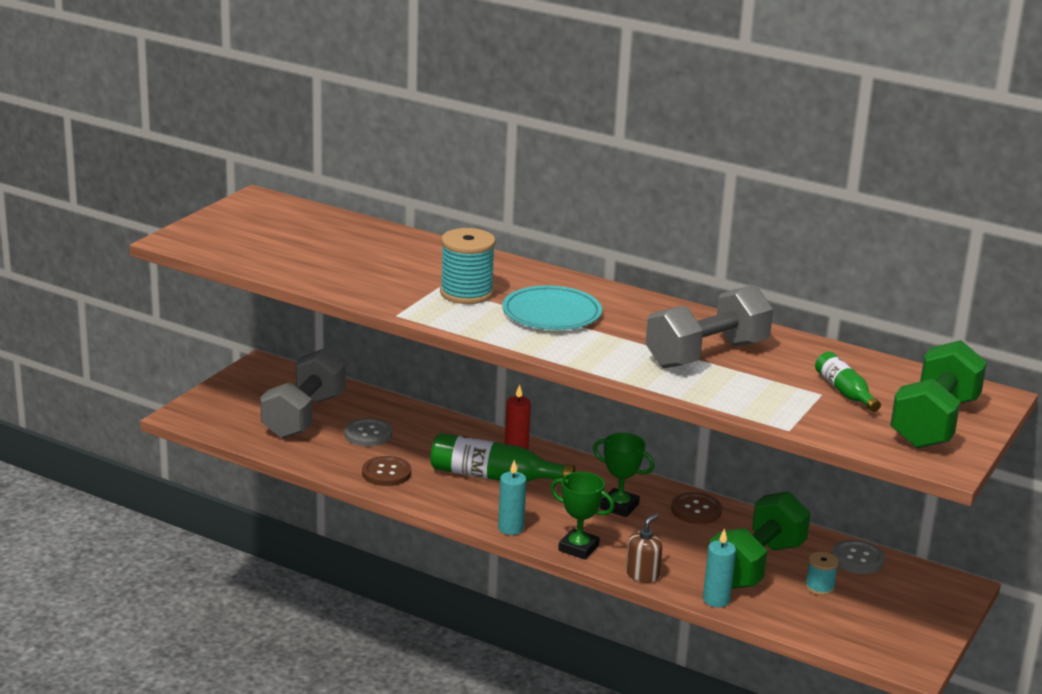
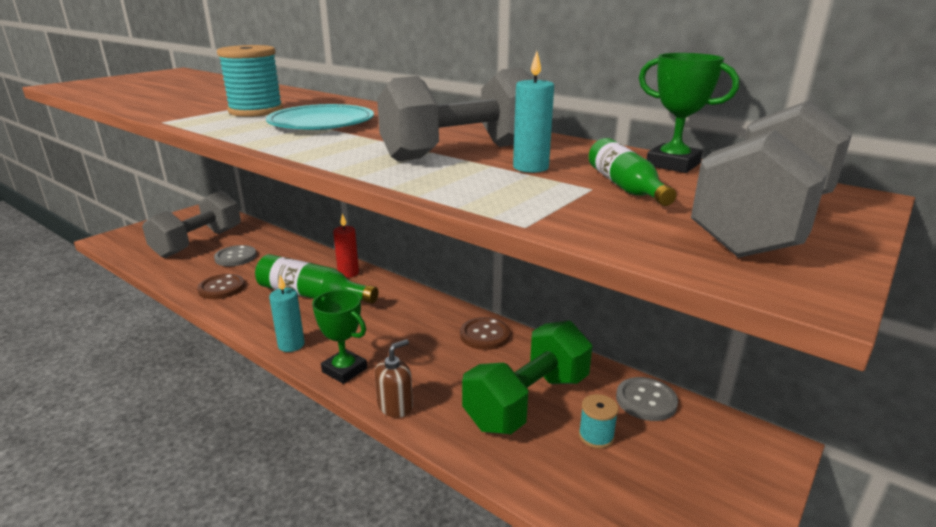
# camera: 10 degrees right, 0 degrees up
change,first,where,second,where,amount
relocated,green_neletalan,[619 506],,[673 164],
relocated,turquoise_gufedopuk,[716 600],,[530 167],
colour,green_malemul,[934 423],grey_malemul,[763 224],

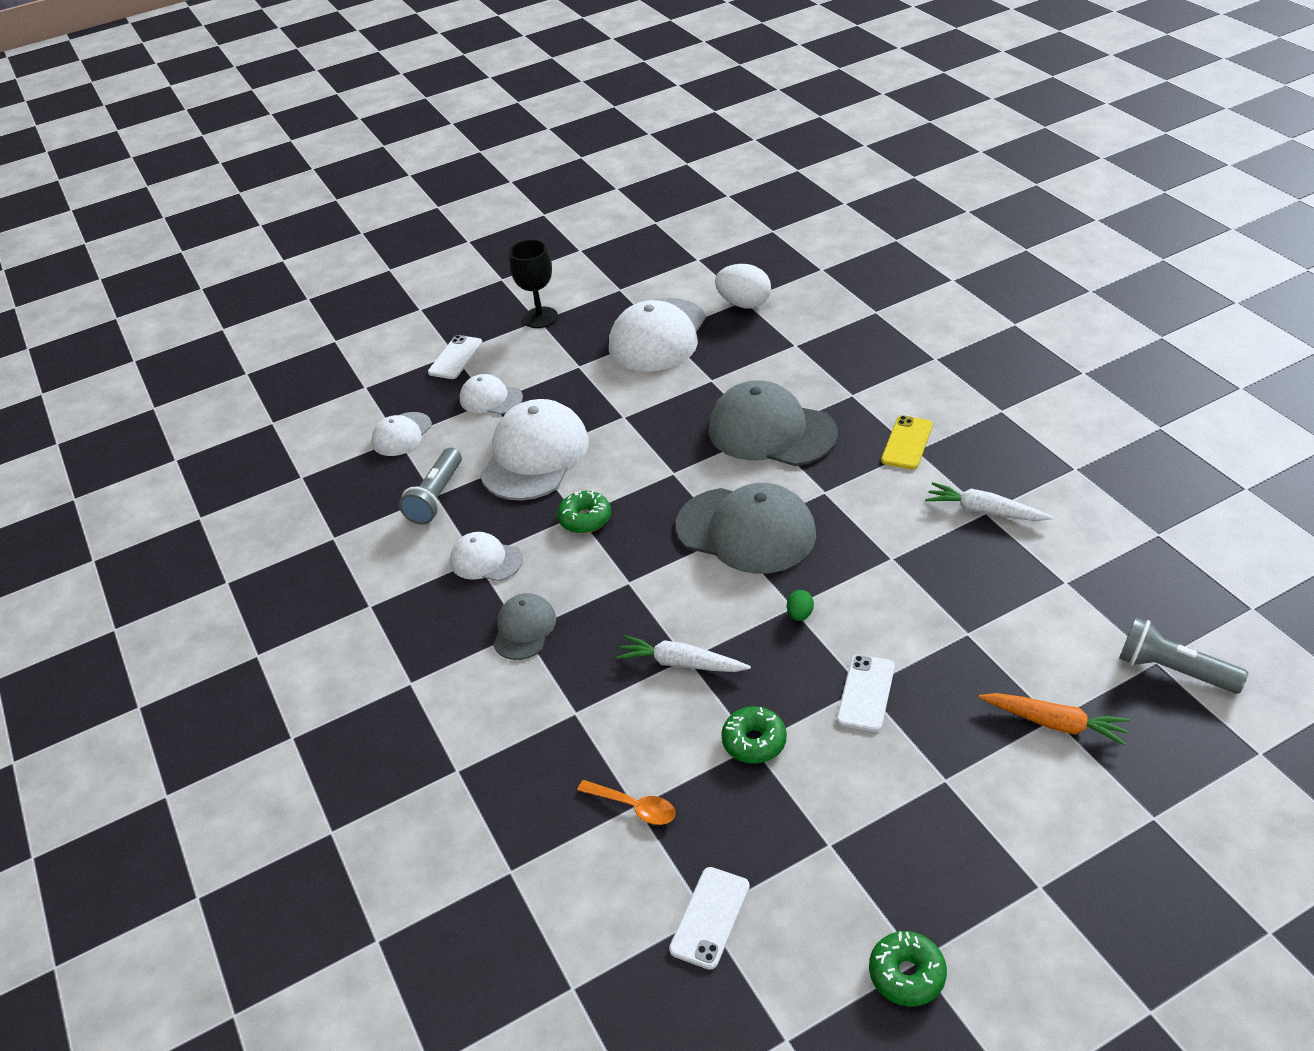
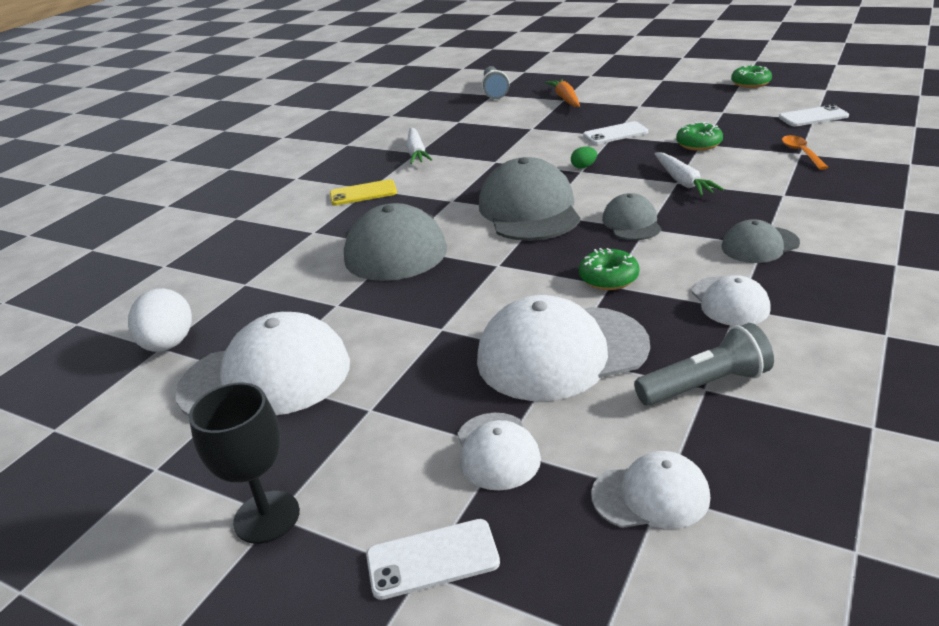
# camera: 125 degrees left, 10 degrees down
change,first,where,second,where,amount
appeared,,,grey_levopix,[631 223],

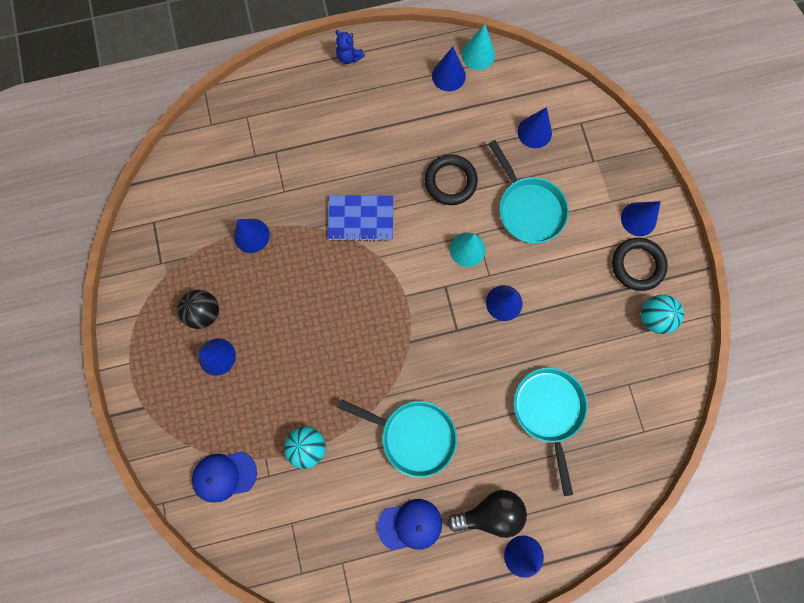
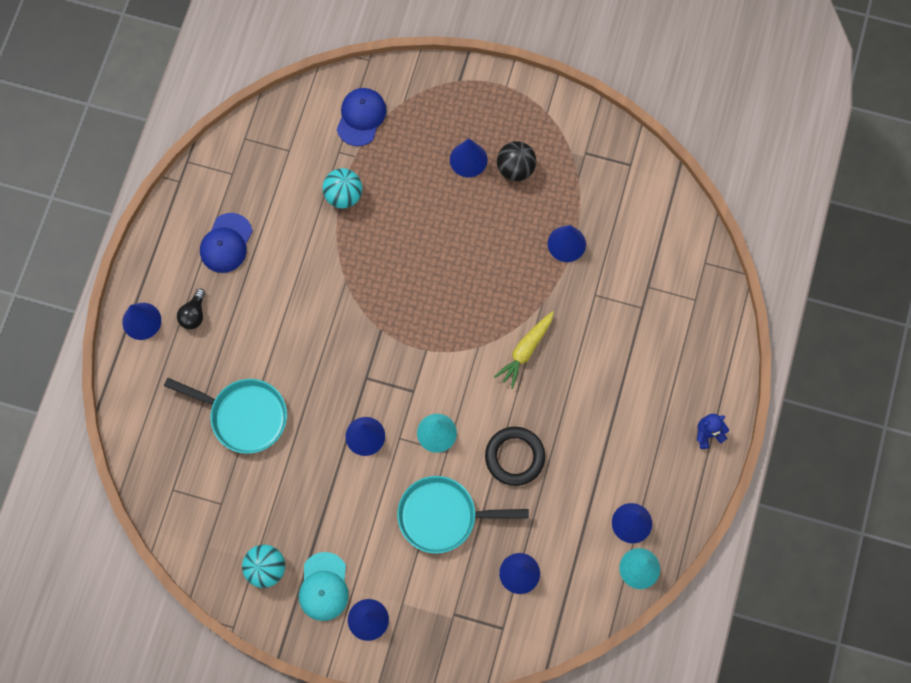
# camera: 120 degrees right, 5 degrees down
change,first,where,second,where,amount
missing,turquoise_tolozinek,[413 435],,,
exchanged,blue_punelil,[361 219],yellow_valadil,[525 351],
exchanged,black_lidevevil,[637 265],turquoise_levopix,[324 587],
size,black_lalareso,[490 512],,[194 314],x0.59

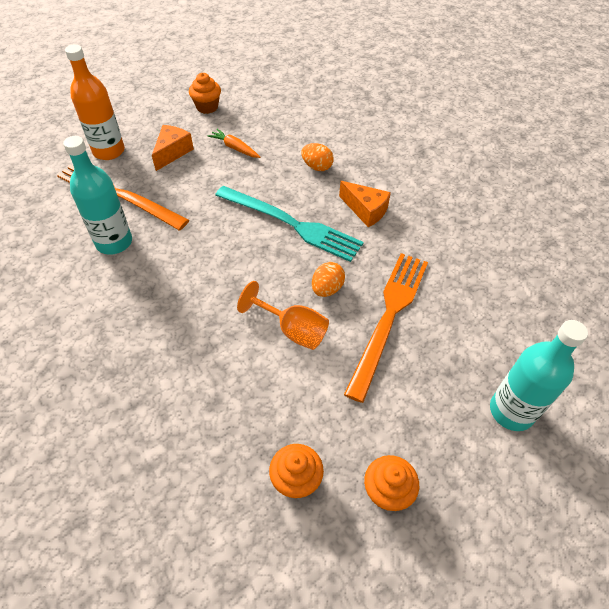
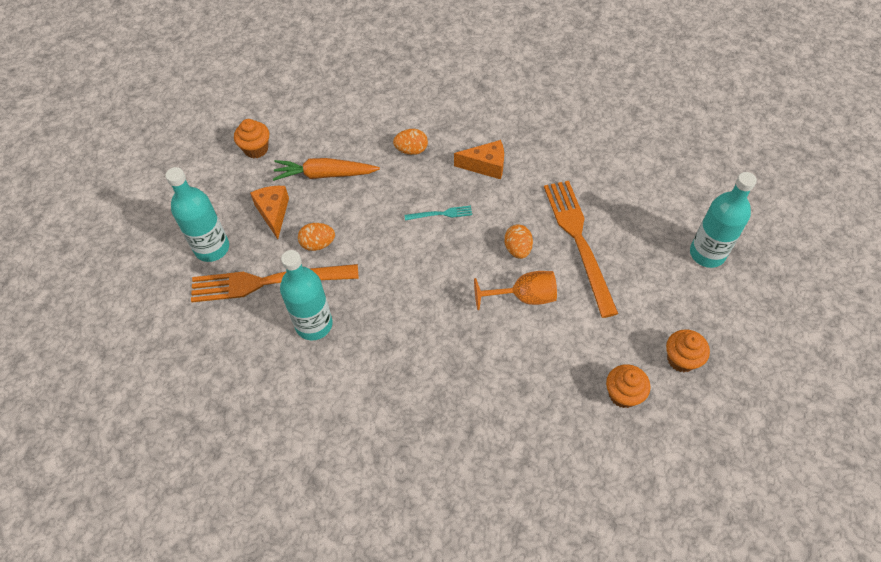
# camera: 35 degrees left, 5 degrees up
change,first,where,second,where,amount
appeared,,,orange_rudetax,[318 244],
colour,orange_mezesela,[109 151],turquoise_mezesela,[212 248],
size,orange_valadil,[235 148],,[325 175],x1.58
size,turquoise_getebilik,[291 224],,[441 214],x0.43

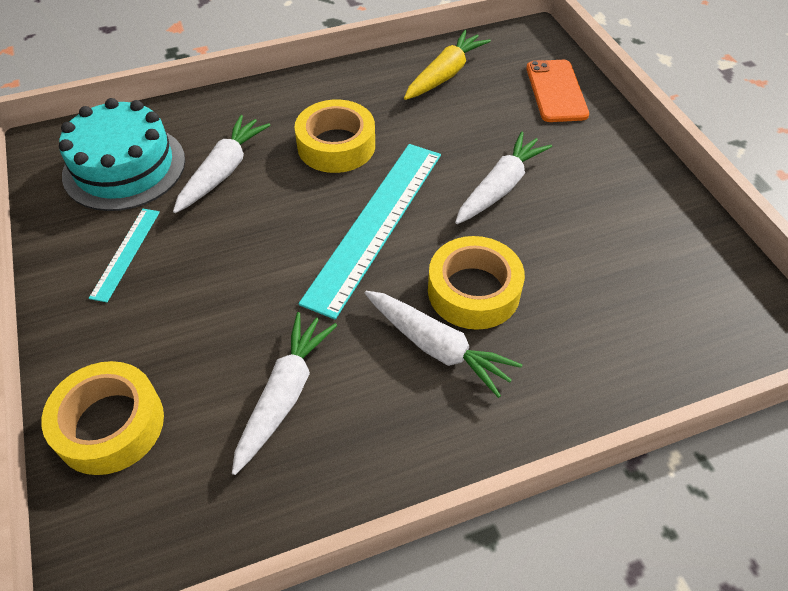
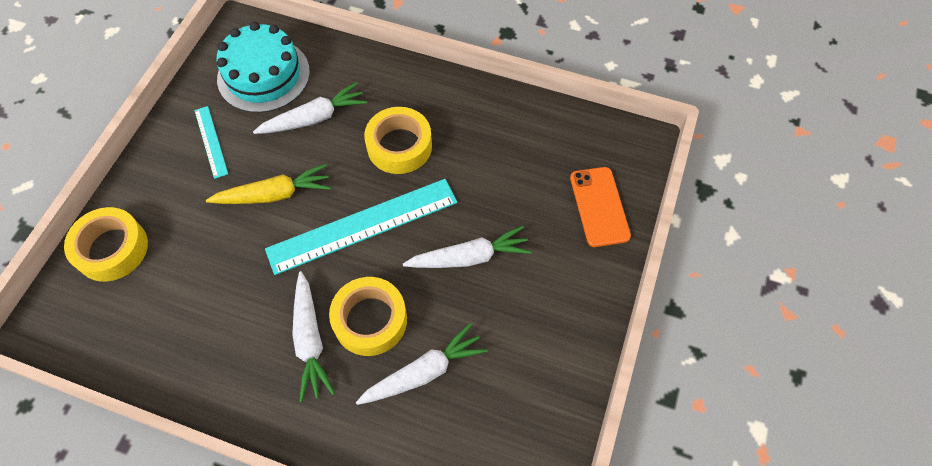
# camera: 40 degrees right, 10 degrees up
change,first,where,second,where,amount
relocated,white_valadil,[284 395],,[423 372],
relocated,yellow_valadil,[445 74],,[274 194],
spun,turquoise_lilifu,[126 253],,[211 141],75 degrees counterclockwise
spun,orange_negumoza,[556 91],,[599 206],45 degrees counterclockwise

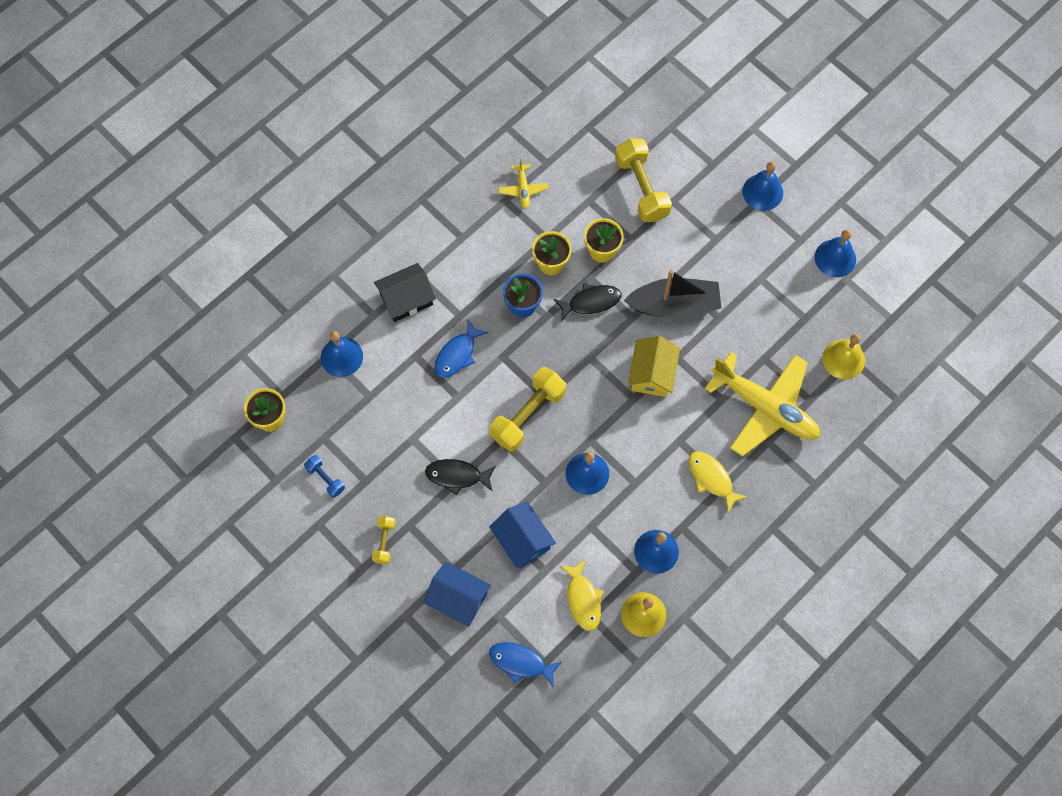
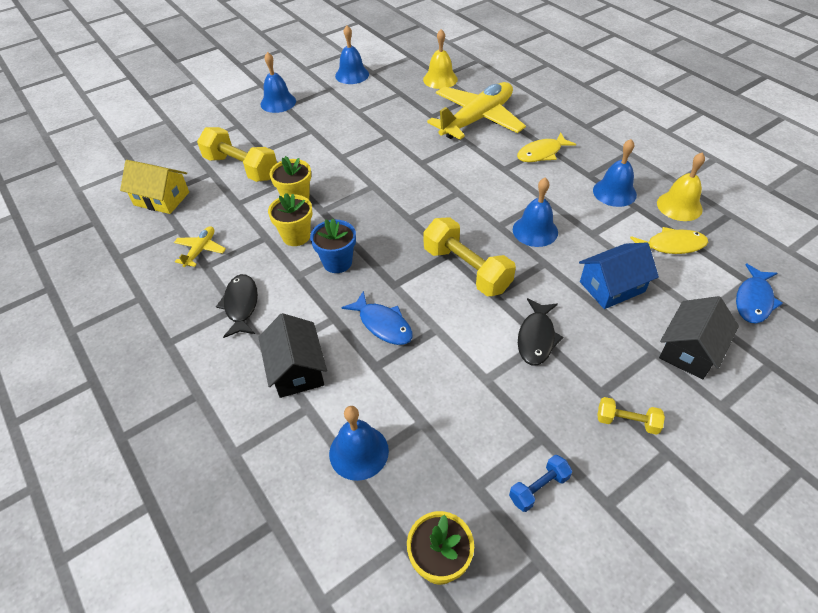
# camera: 80 degrees left, 20 degrees down
change,first,where,second,where,amount
missing,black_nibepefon,[674 305],,,
relocated,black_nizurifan,[591 302],,[241 305],
relocated,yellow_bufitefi,[652 373],,[161 198],
colour,blue_bufitefi,[458 598],black_bufitefi,[690 350],
spun,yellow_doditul,[523 189],,[201 250],75 degrees counterclockwise
spun,yellow_malemul,[641 188],,[241 168],45 degrees clockwise

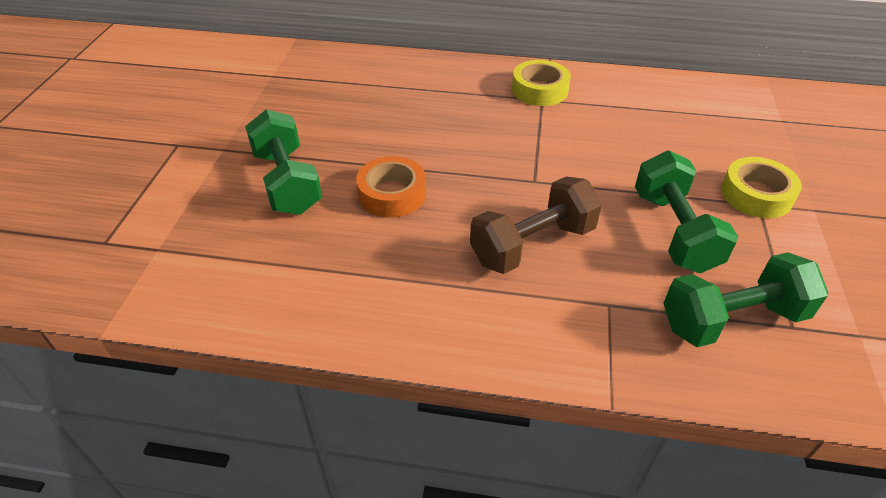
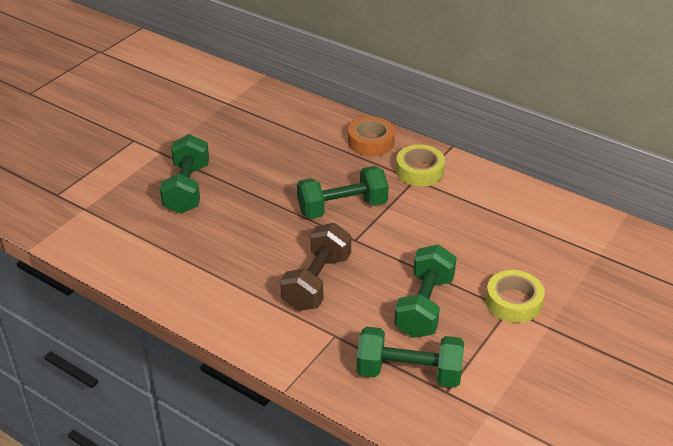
# camera: 25 degrees right, 5 degrees down
change,first,where,second,where,amount
appeared,,,green_malemul,[342 208],
relocated,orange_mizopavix,[392 194],,[371 142],
spun,brown_malemul,[532 244],,[317 282],60 degrees counterclockwise

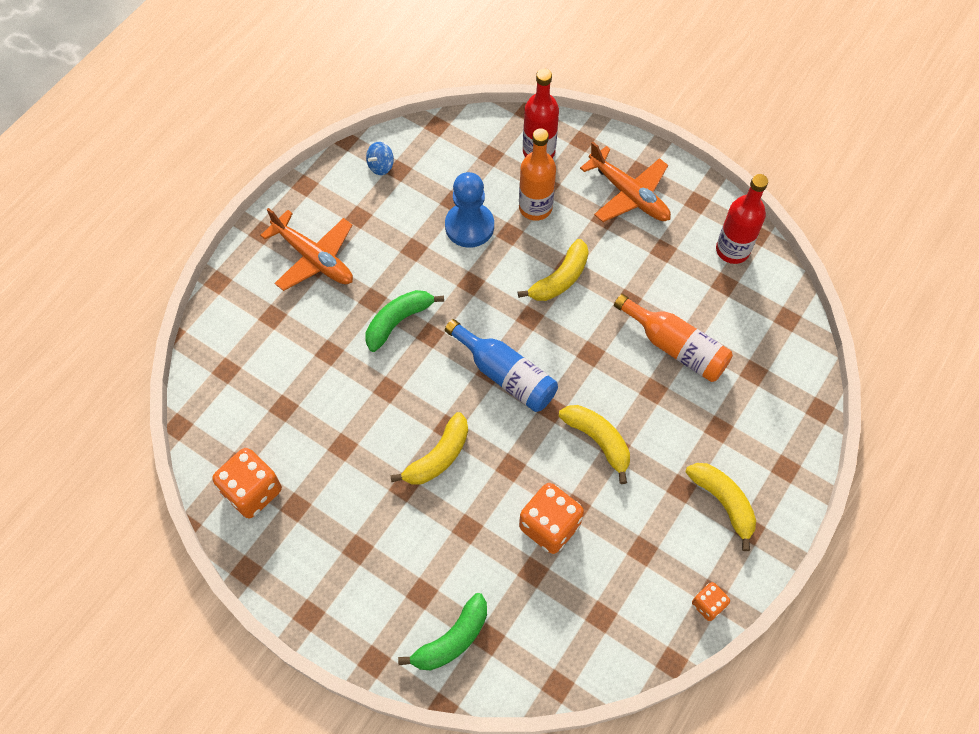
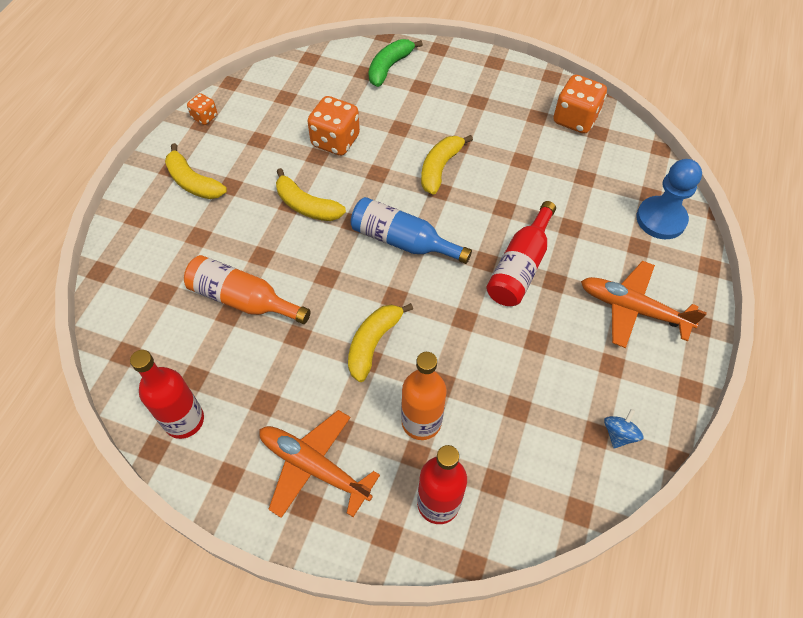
# camera: 165 degrees right, 5 degrees down
change,first,where,second,where,amount
relocated,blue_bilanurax,[469 226],,[661 219],
exchanged,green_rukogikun,[398 321],red_mezesela,[520 266],

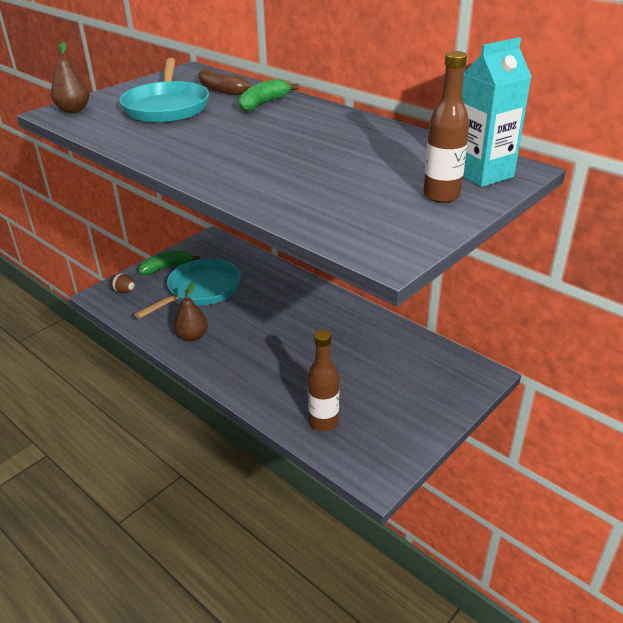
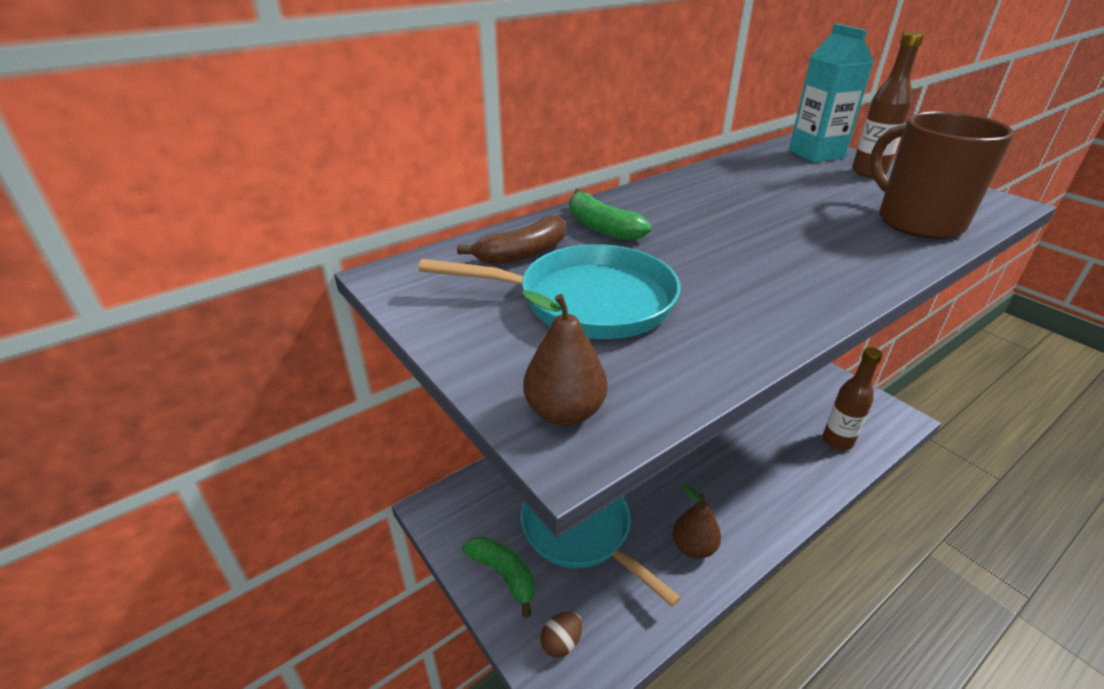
# camera: 80 degrees left, 0 degrees up
change,first,where,second,where,amount
appeared,,,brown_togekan,[917 221],
spun,green_rukogikun,[167 268],,[504 575],150 degrees clockwise

